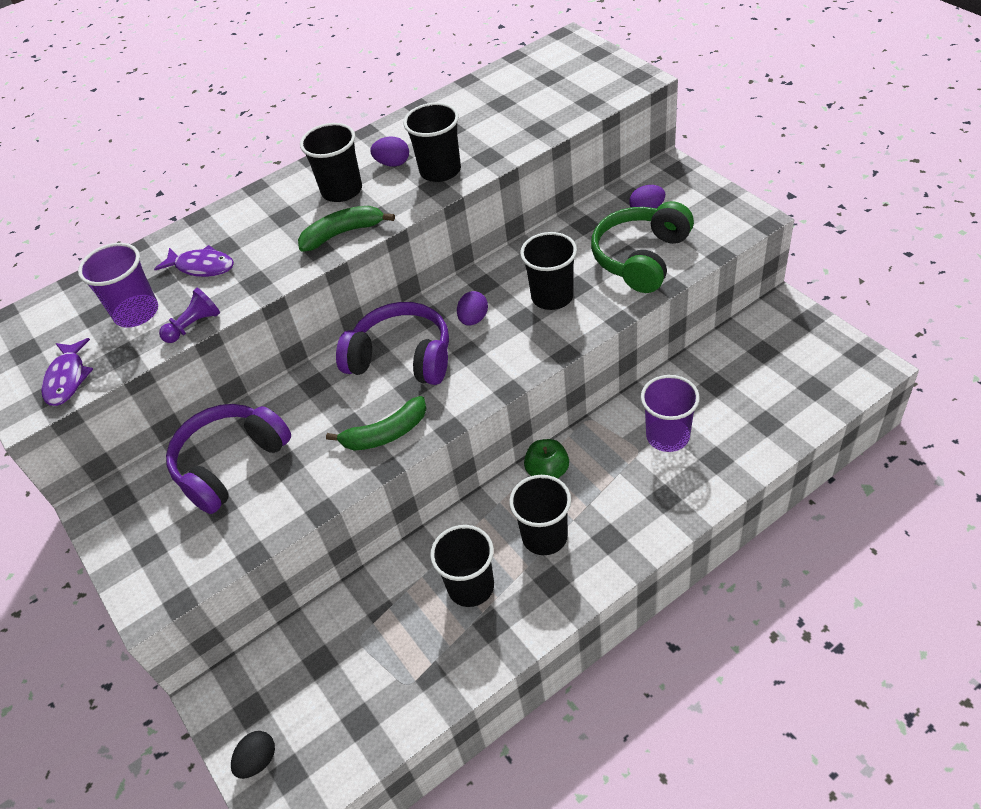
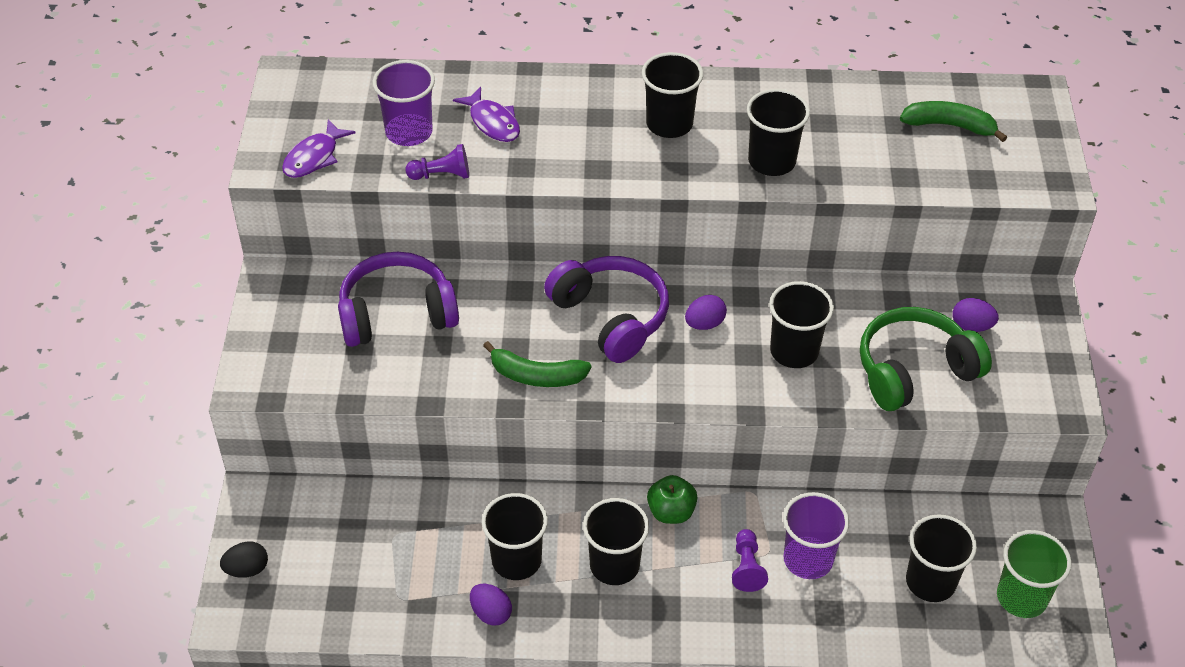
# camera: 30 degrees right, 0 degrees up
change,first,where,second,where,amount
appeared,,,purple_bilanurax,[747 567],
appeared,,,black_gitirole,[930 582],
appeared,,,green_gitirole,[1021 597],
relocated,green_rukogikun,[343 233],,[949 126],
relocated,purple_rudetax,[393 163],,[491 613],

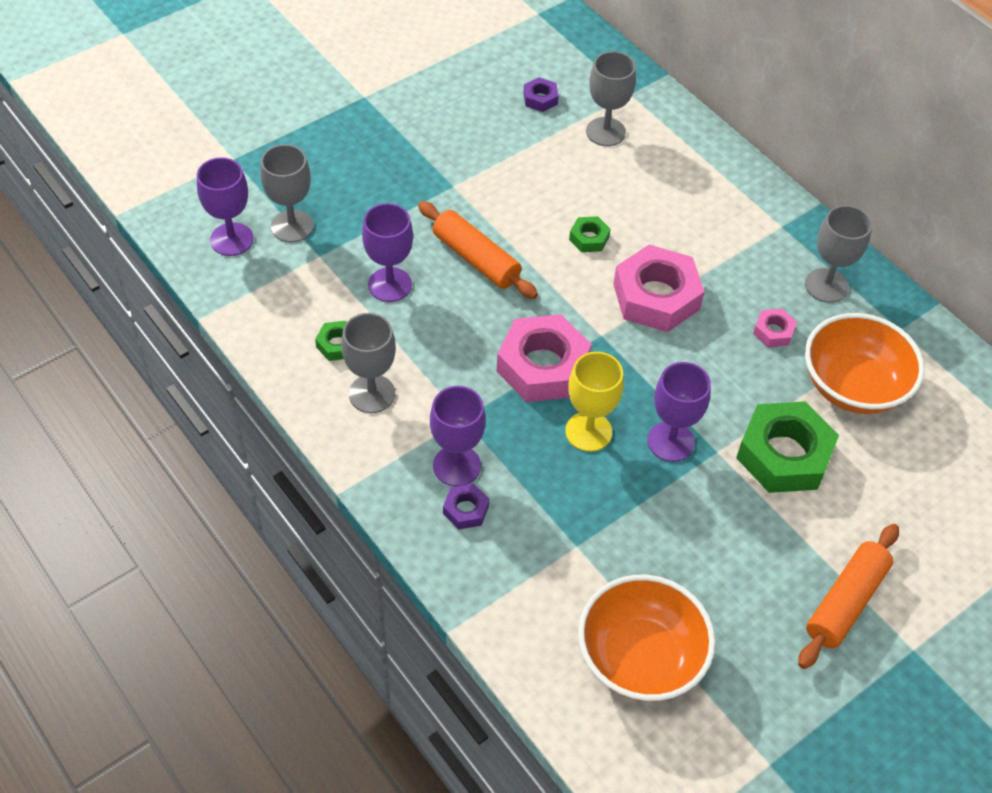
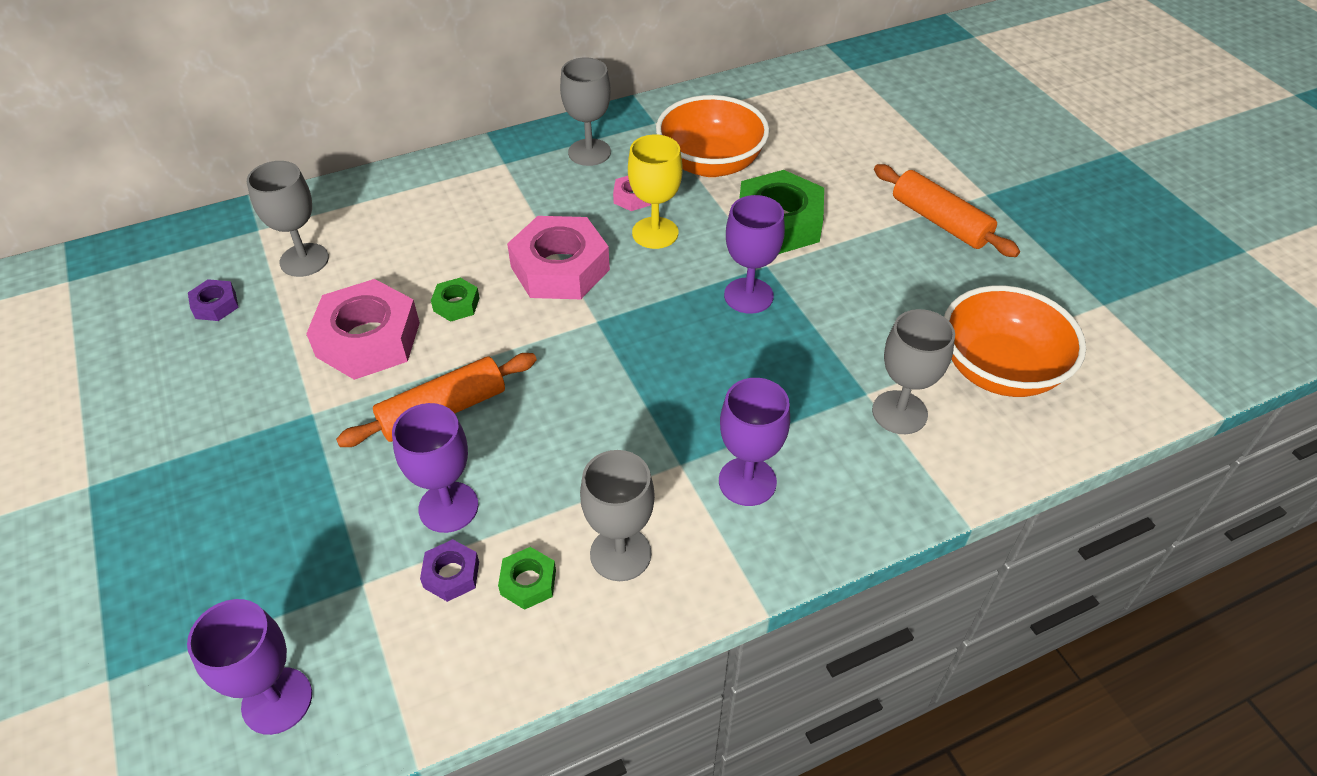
# camera: 75 degrees left, 5 degrees down
change,first,where,second,where,amount
relocated,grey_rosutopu,[292 226],,[899 412],
relocated,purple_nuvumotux,[466 510],,[451 574],
relocated,pink_nuvumotux,[542 366],,[368 339],
relocated,yellow_rosutopu,[588 431],,[655 233],

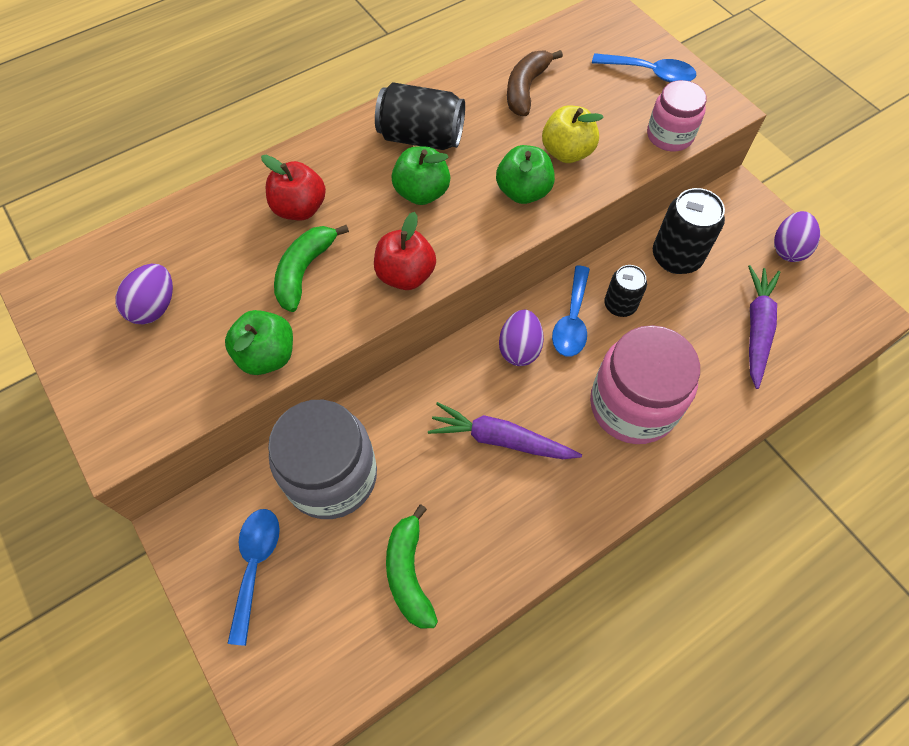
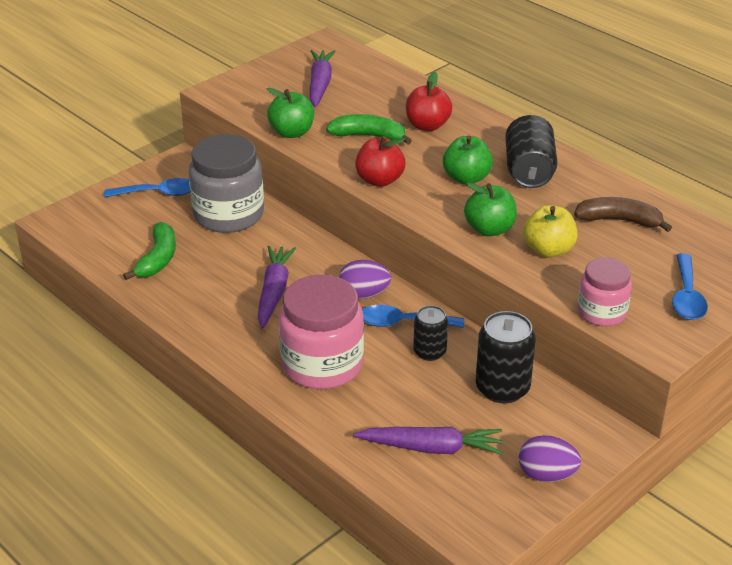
# camera: 80 degrees right, 25 degrees down
change,first,where,second,where,amount
exchanged,purple_rudetax,[154 307],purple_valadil,[320 84],
spun,green_rukogikun,[409 573],,[158 259],120 degrees clockwise

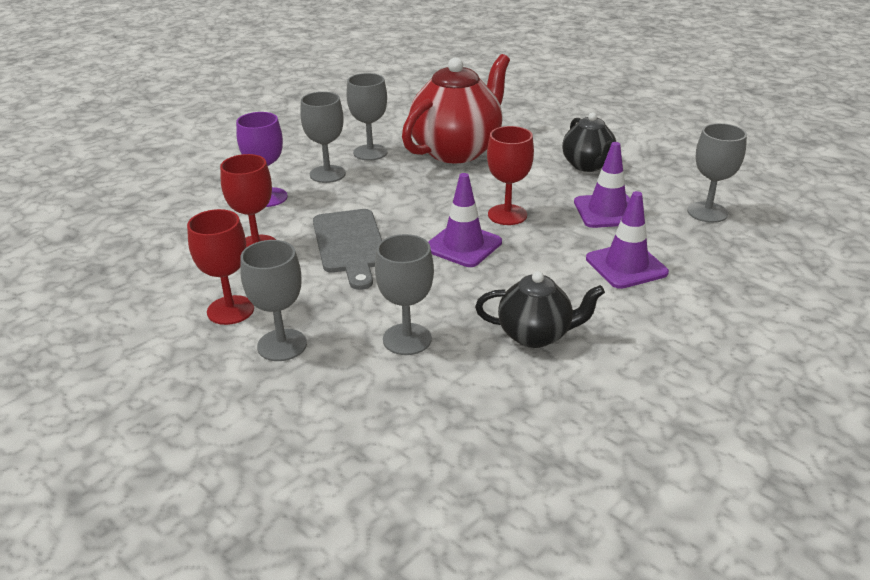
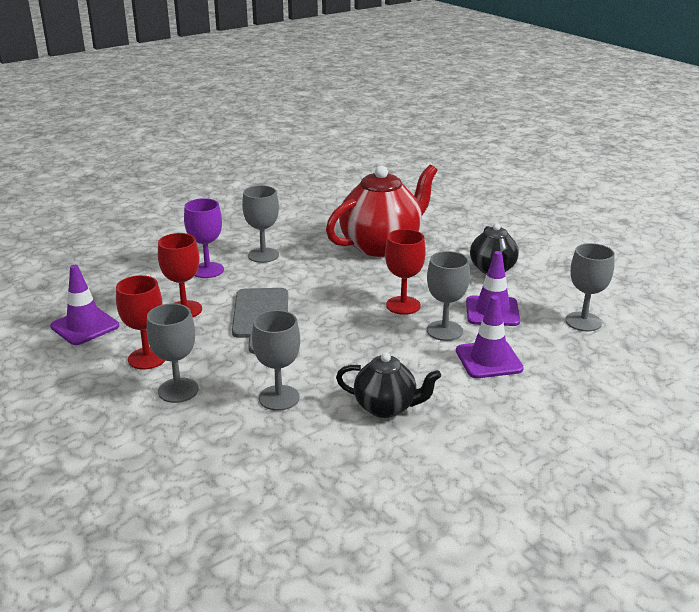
# camera: 10 degrees right, 5 degrees down
change,first,where,second,where,amount
relocated,grey_rosutopu,[370 152],,[444 331],
relocated,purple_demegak,[463 245],,[85 326],

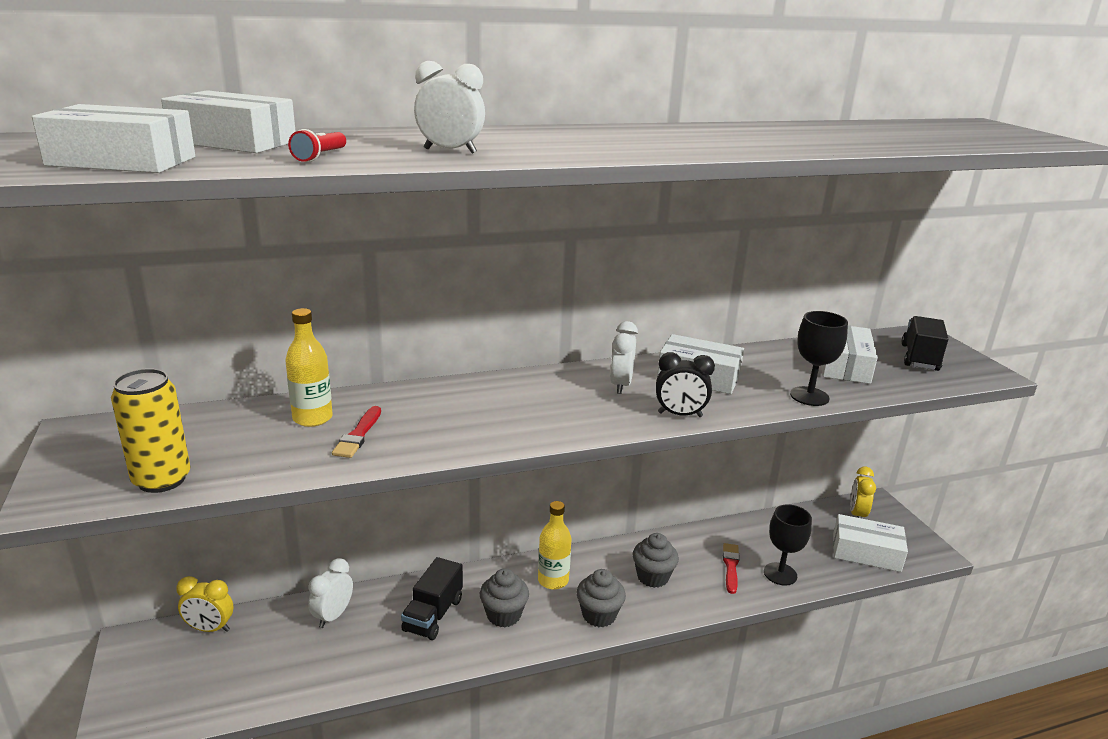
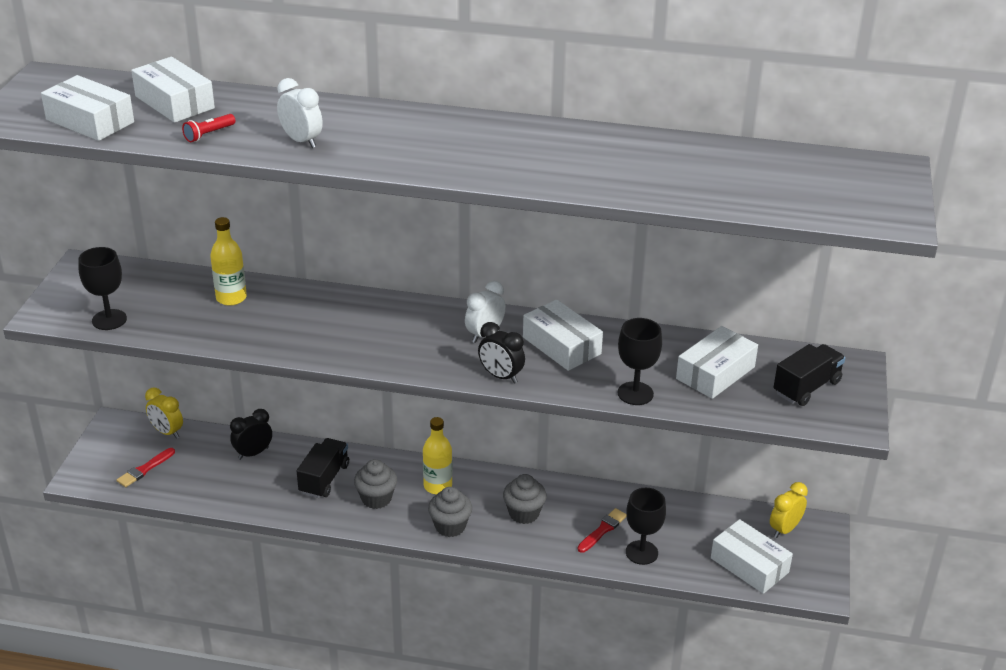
# camera: 30 degrees right, 10 degrees up
change,first,where,second,where,amount
relocated,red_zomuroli,[358 435],,[145 469],
exchanged,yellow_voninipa,[162 480],black_rosutopu,[109 320],
colour,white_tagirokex,[333 616],black_tagirokex,[253 453],
spun,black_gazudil,[433 615],,[324 479],150 degrees clockwise

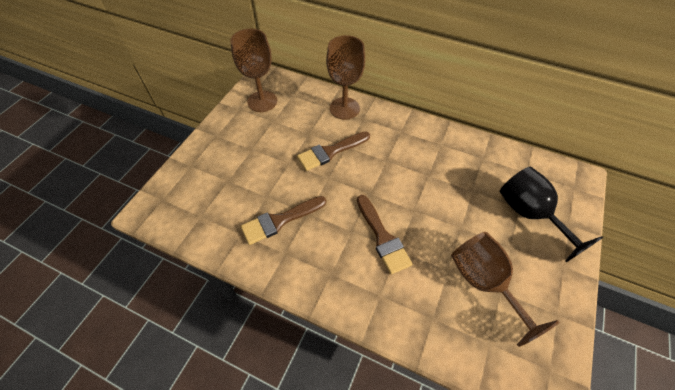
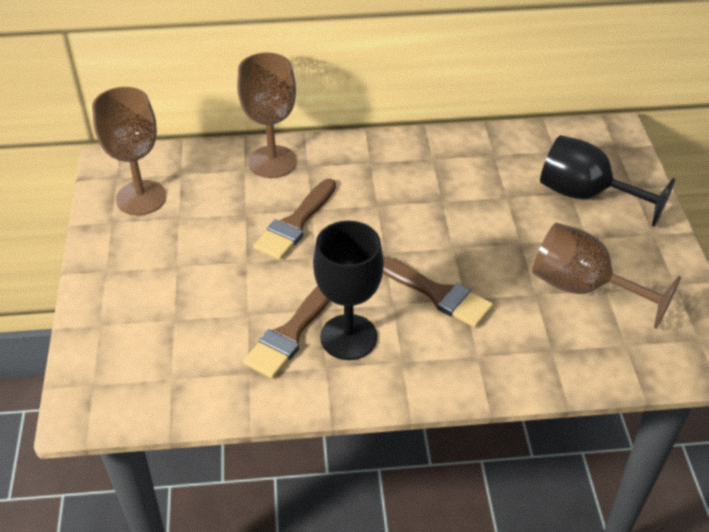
# camera: 30 degrees left, 10 degrees down
change,first,where,second,where,amount
appeared,,,black_rosutopu,[348 337],

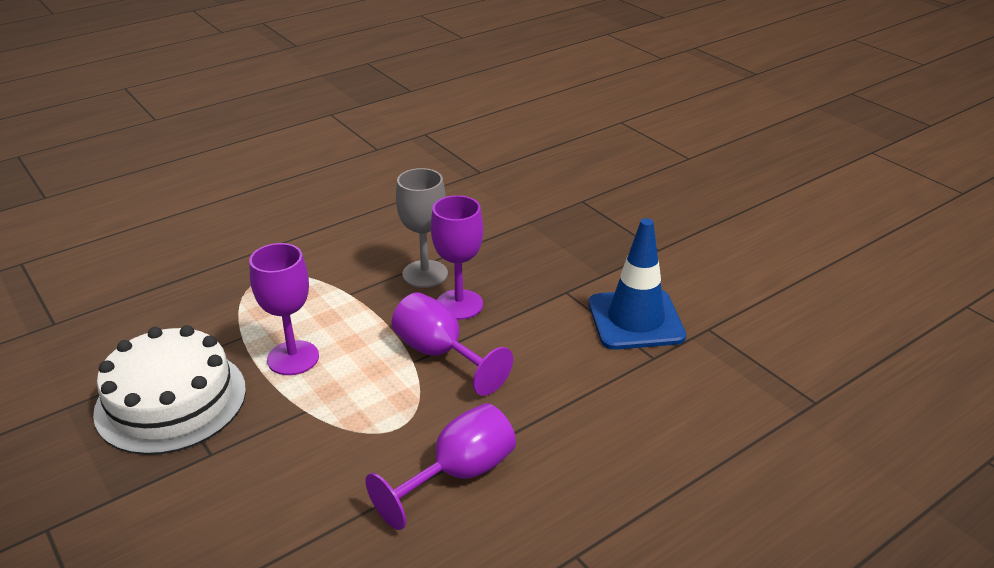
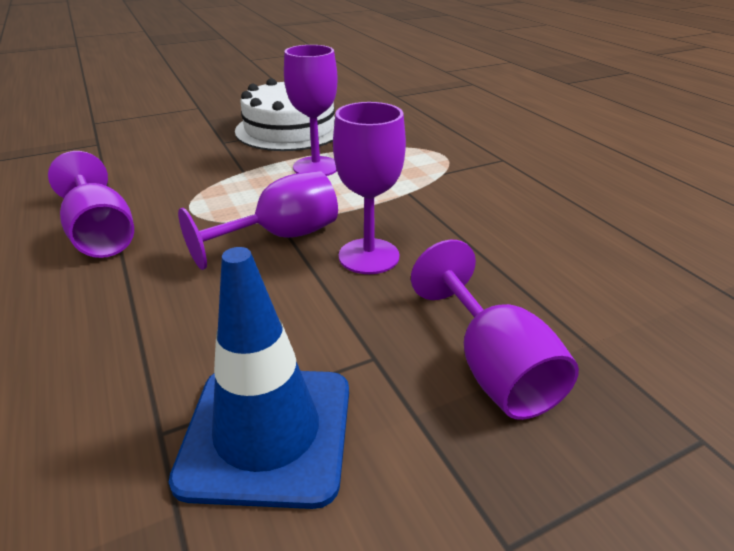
# camera: 100 degrees right, 0 degrees up
change,first,where,second,where,amount
missing,grey_rosutopu,[425 274],,,
appeared,,,purple_rosutopu,[493 367],

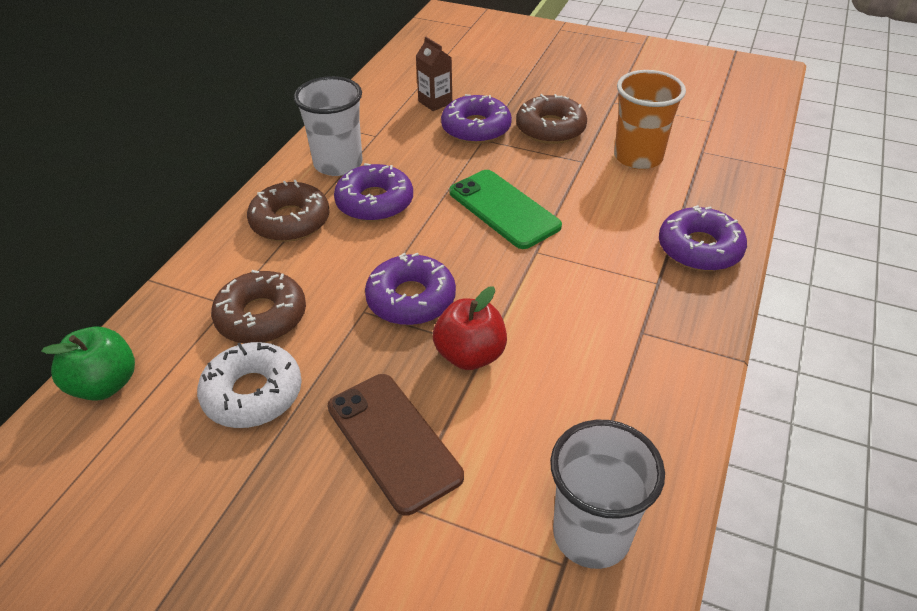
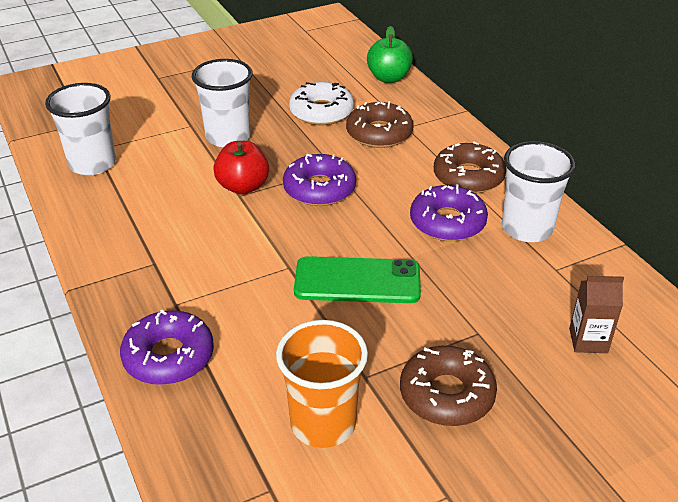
# camera: 130 degrees right, 5 degrees down
change,first,where,second,where,amount
missing,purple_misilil,[476 128],,,
exchanged,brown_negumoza,[393 441],white_gitirole,[228 137],

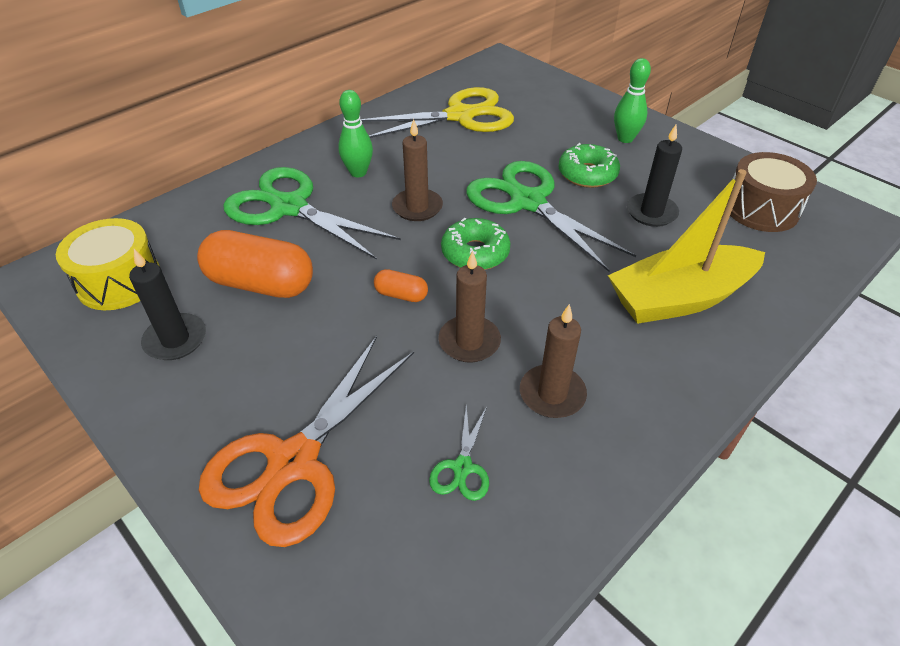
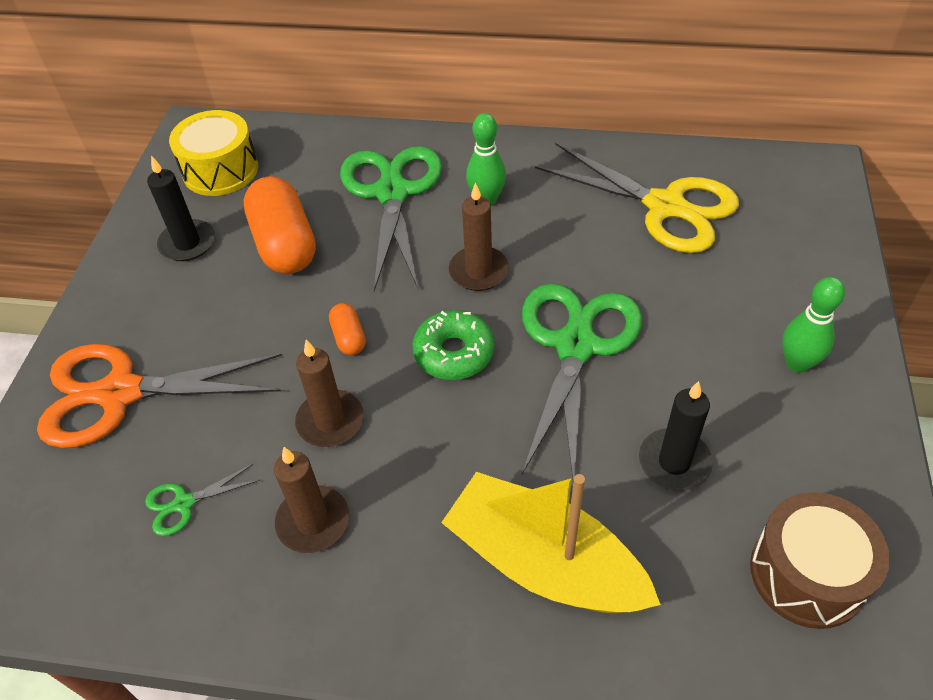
# camera: 55 degrees right, 5 degrees up
change,first,where,second,where,amount
missing,green_misilil,[587 174],,,

